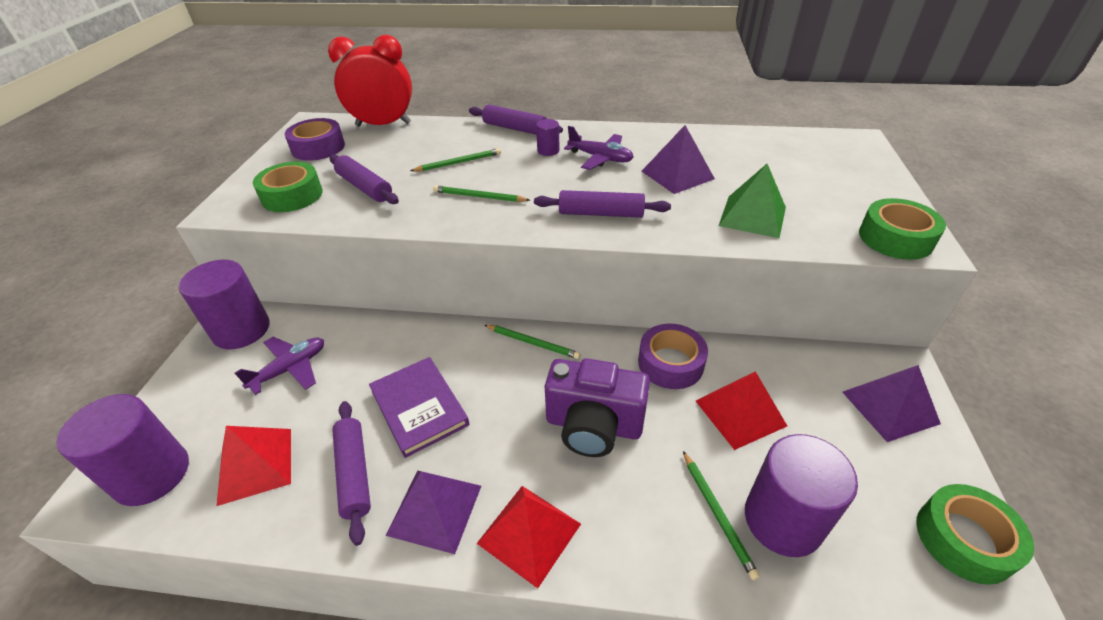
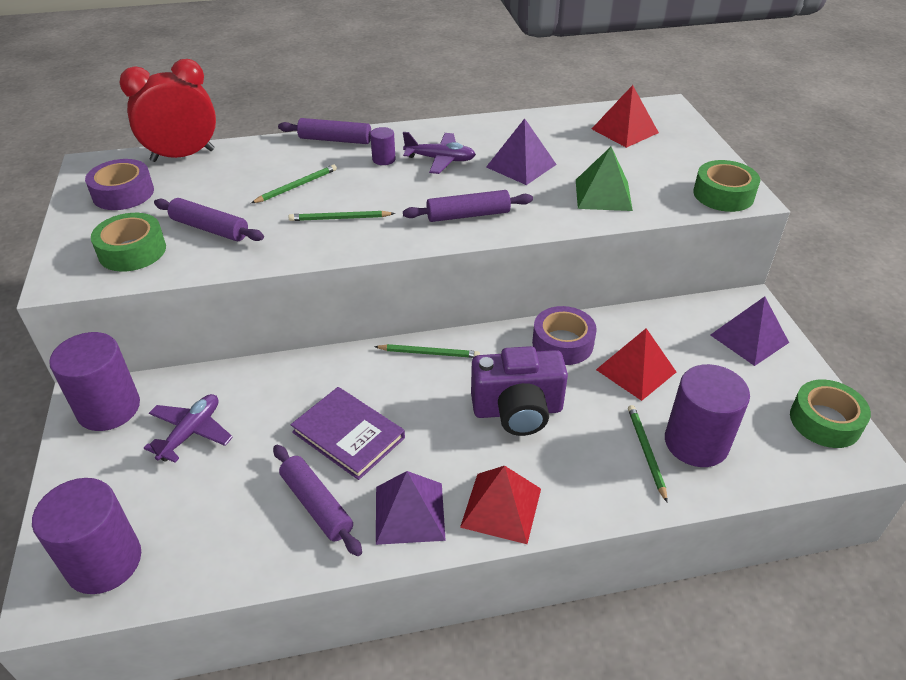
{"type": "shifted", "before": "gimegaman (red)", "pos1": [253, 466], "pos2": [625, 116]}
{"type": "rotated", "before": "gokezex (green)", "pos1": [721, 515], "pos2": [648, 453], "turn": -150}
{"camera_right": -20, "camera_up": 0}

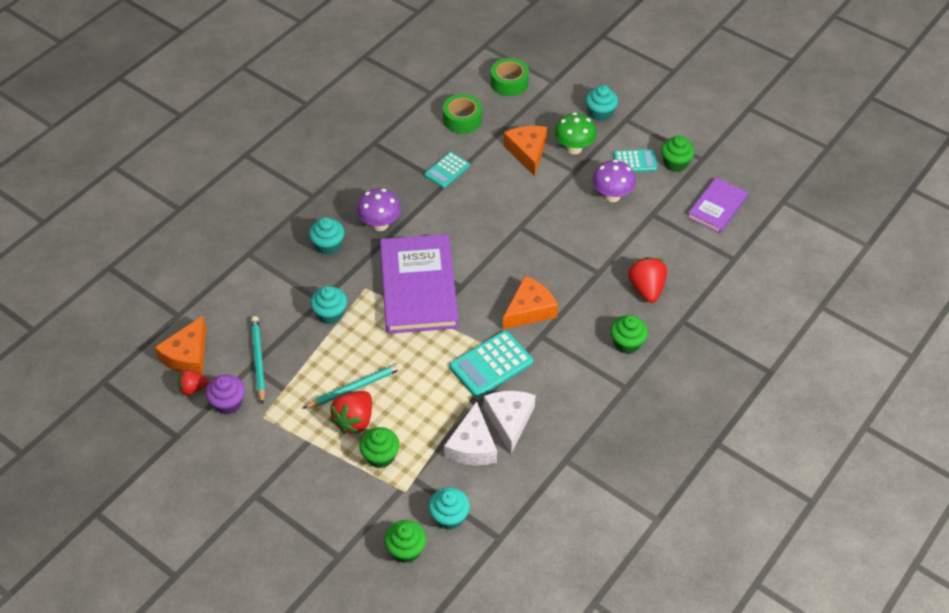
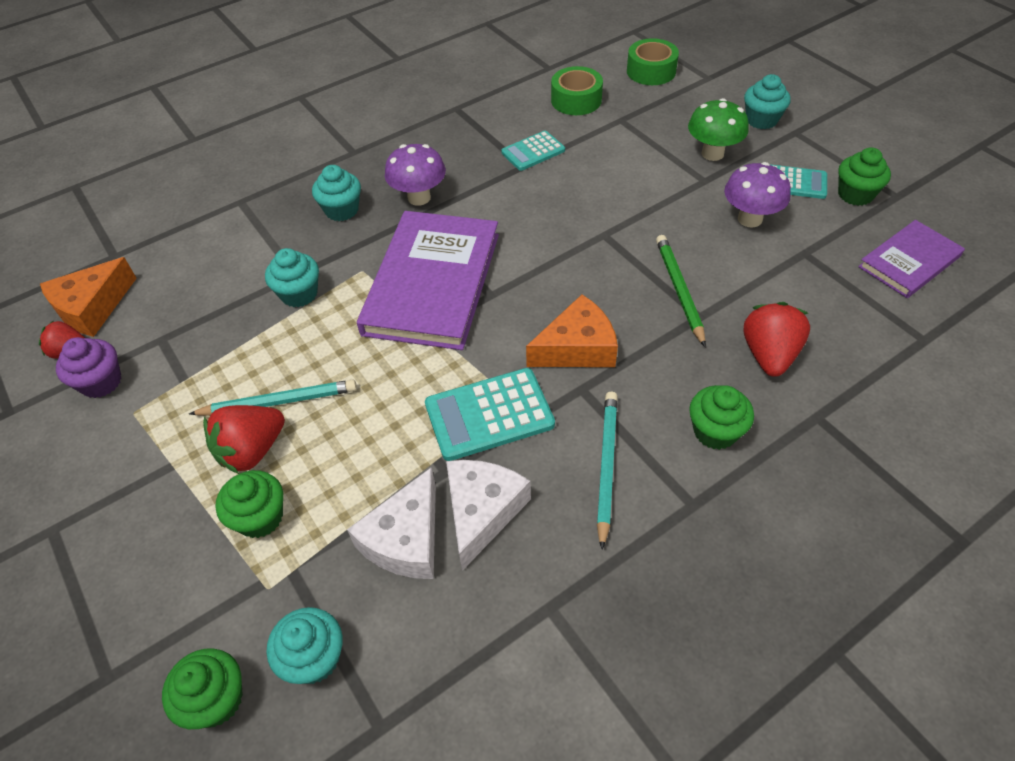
{"type": "gone", "before": "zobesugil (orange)", "pos1": [525, 151]}
{"type": "shifted", "before": "gokezex (turquoise)", "pos1": [258, 360], "pos2": [607, 471]}
{"type": "new", "after": "gokezex (green)", "pos2": [681, 291]}
{"camera_right": 20, "camera_up": 0}

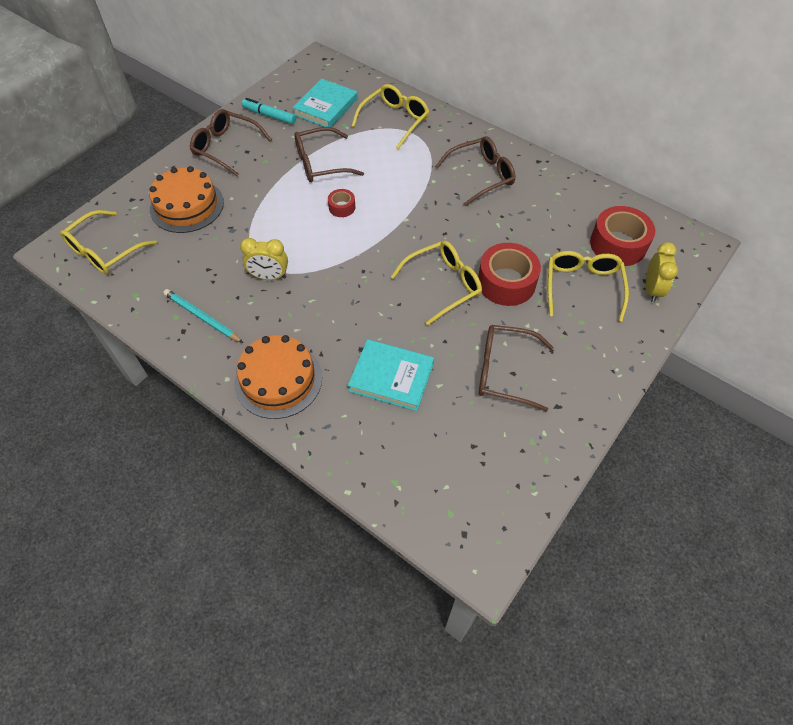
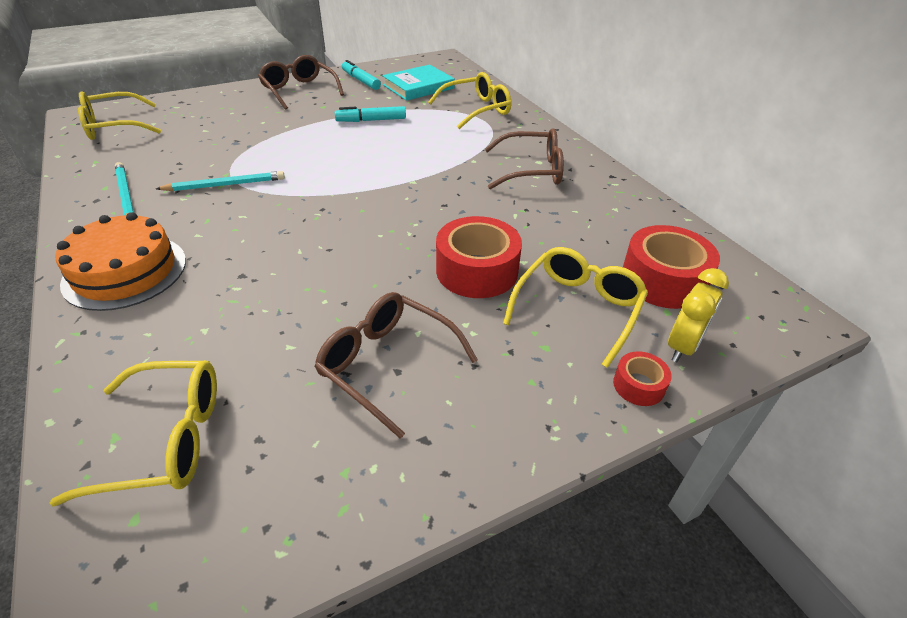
{"type": "swapped", "before": "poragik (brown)", "after": "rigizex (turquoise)", "pos1": [329, 154], "pos2": [370, 114]}
{"type": "gone", "before": "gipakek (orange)", "pos1": [186, 199]}
{"type": "shifted", "before": "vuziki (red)", "pos1": [341, 203], "pos2": [642, 378]}
{"type": "swapped", "before": "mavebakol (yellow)", "after": "gokezex (turquoise)", "pos1": [264, 259], "pos2": [220, 181]}
{"type": "shifted", "before": "poragik (yellow)", "pos1": [436, 283], "pos2": [133, 433]}
{"type": "gone", "before": "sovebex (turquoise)", "pos1": [391, 375]}
{"camera_right": 25, "camera_up": -15}

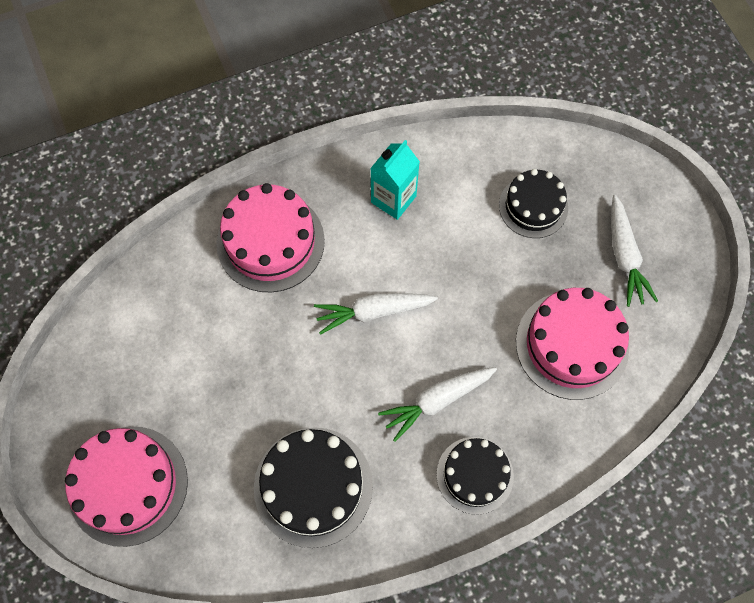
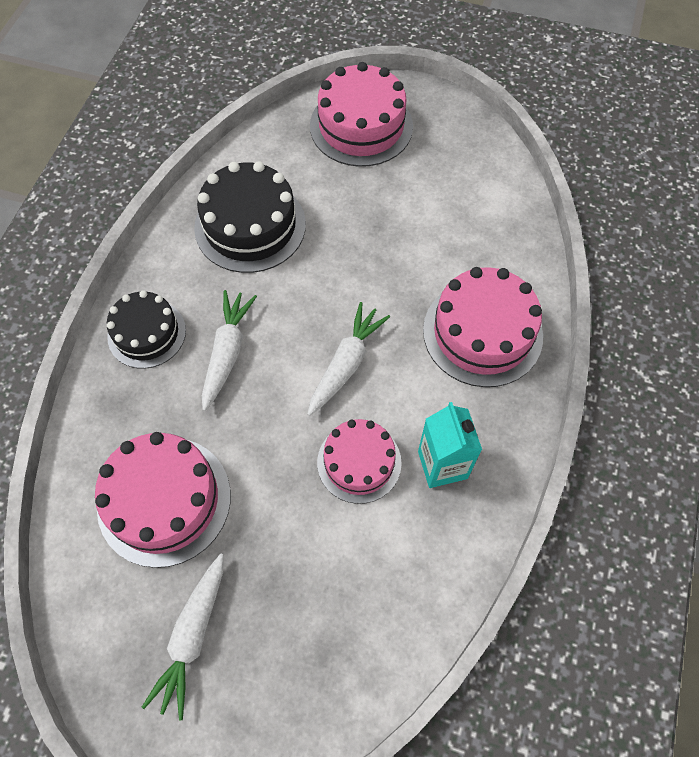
{"type": "gone", "before": "gipakek (black)", "pos1": [533, 203]}
{"type": "rotated", "before": "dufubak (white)", "pos1": [634, 251], "pos2": [183, 637], "turn": -105}
{"type": "new", "after": "gipakek (pink)", "pos2": [359, 461]}
{"camera_right": 130, "camera_up": -5}

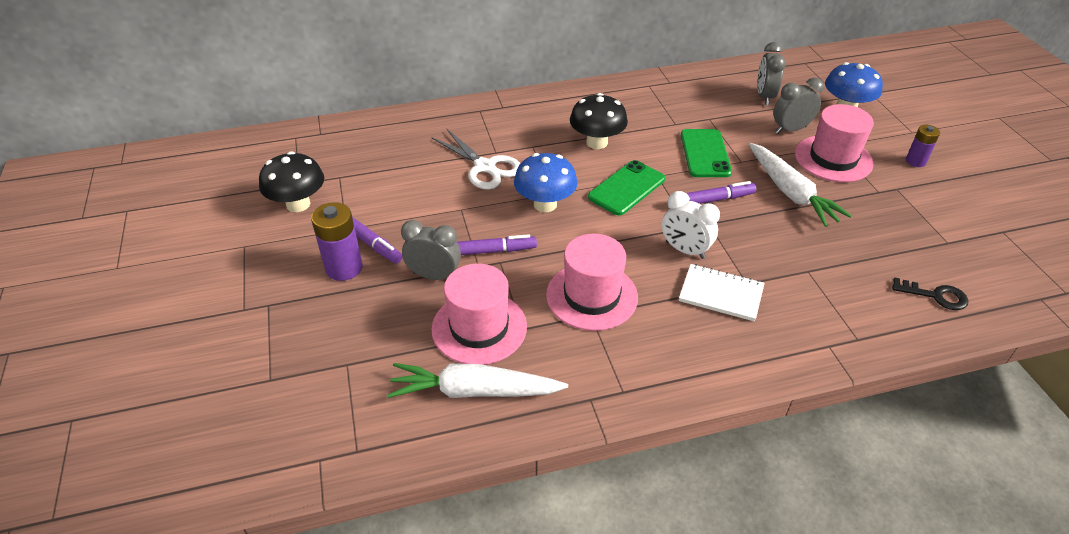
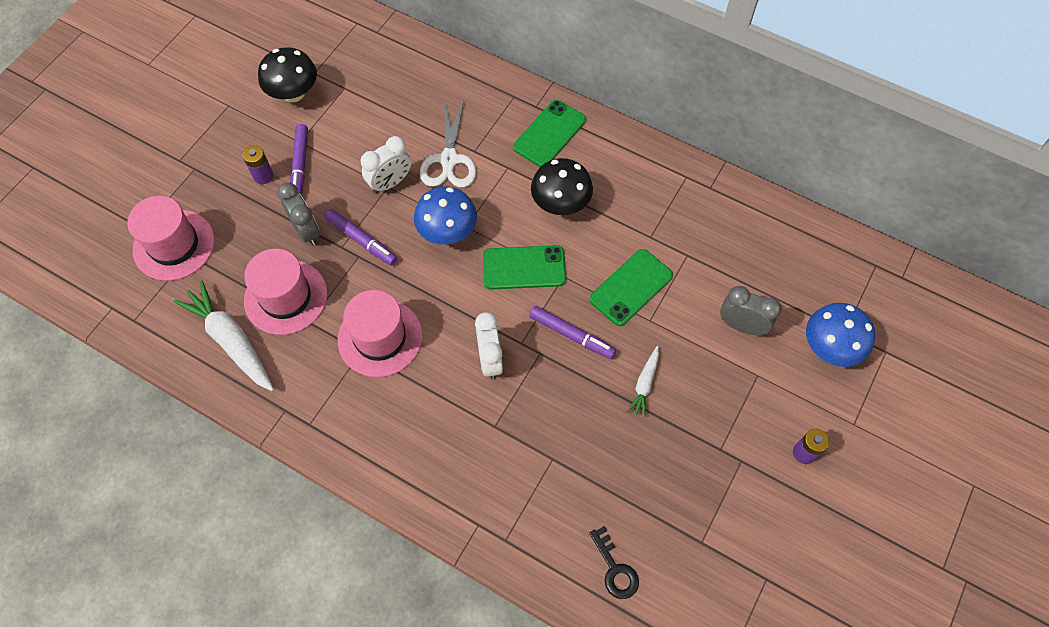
{"type": "gone", "before": "mavebakol (grey)", "pos1": [771, 73]}
{"type": "shifted", "before": "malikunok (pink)", "pos1": [834, 143], "pos2": [171, 238]}
{"type": "scaled", "before": "dufubak (white)", "pos1": [800, 185], "pos2": [643, 382], "scale": 0.52}
{"type": "scaled", "before": "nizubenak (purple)", "pos1": [337, 241], "pos2": [258, 164], "scale": 0.62}
{"type": "gone", "before": "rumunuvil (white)", "pos1": [722, 292]}
{"type": "new", "after": "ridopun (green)", "pos2": [549, 133]}
{"type": "new", "after": "mavebakol (white)", "pos2": [386, 164]}
{"camera_right": 45, "camera_up": 20}

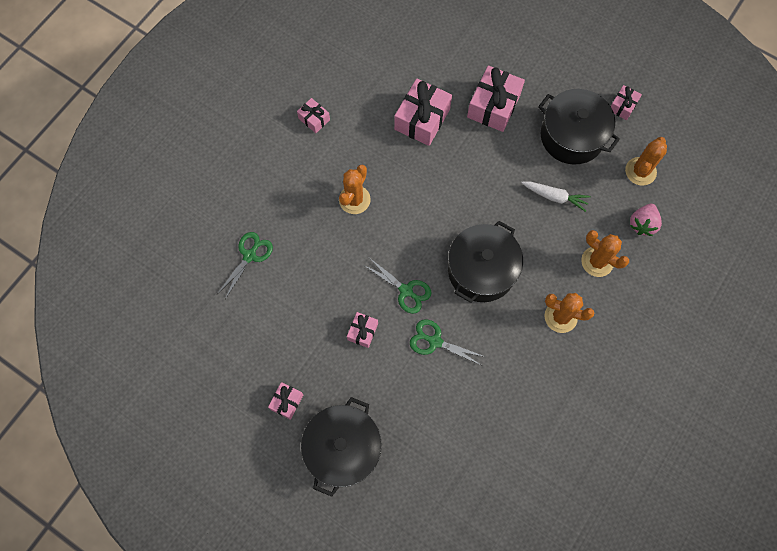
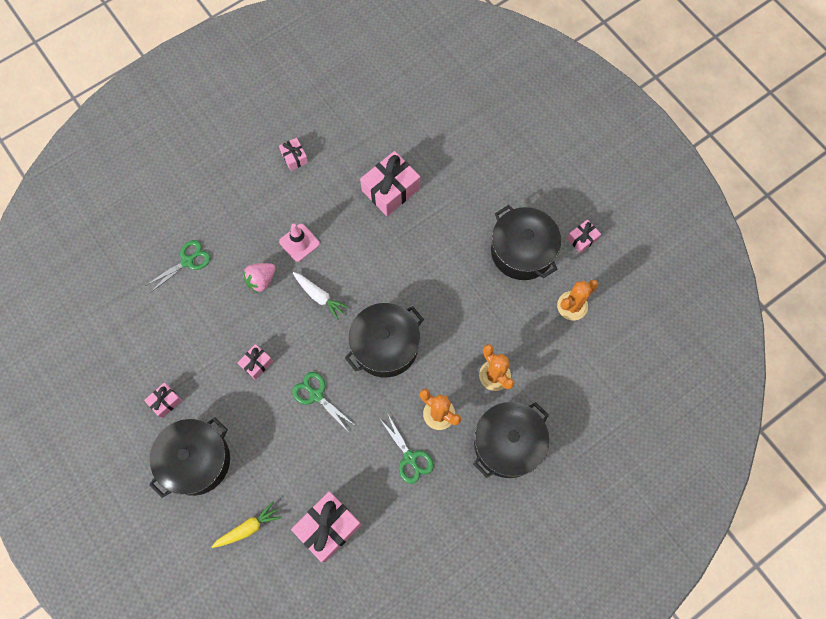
{"type": "shifted", "before": "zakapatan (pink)", "pos1": [496, 99], "pos2": [326, 526]}
{"type": "swapped", "before": "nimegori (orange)", "after": "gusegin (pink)", "pos1": [355, 189], "pos2": [299, 243]}
{"type": "shifted", "before": "dufubak (white)", "pos1": [556, 196], "pos2": [321, 296]}
{"type": "shifted", "before": "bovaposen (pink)", "pos1": [646, 220], "pos2": [259, 278]}
{"type": "shifted", "before": "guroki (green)", "pos1": [398, 286], "pos2": [406, 448]}
{"type": "new", "after": "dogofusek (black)", "pos2": [511, 440]}
{"type": "new", "after": "dufubak (yellow)", "pos2": [246, 524]}
{"camera_right": 20, "camera_up": 0}

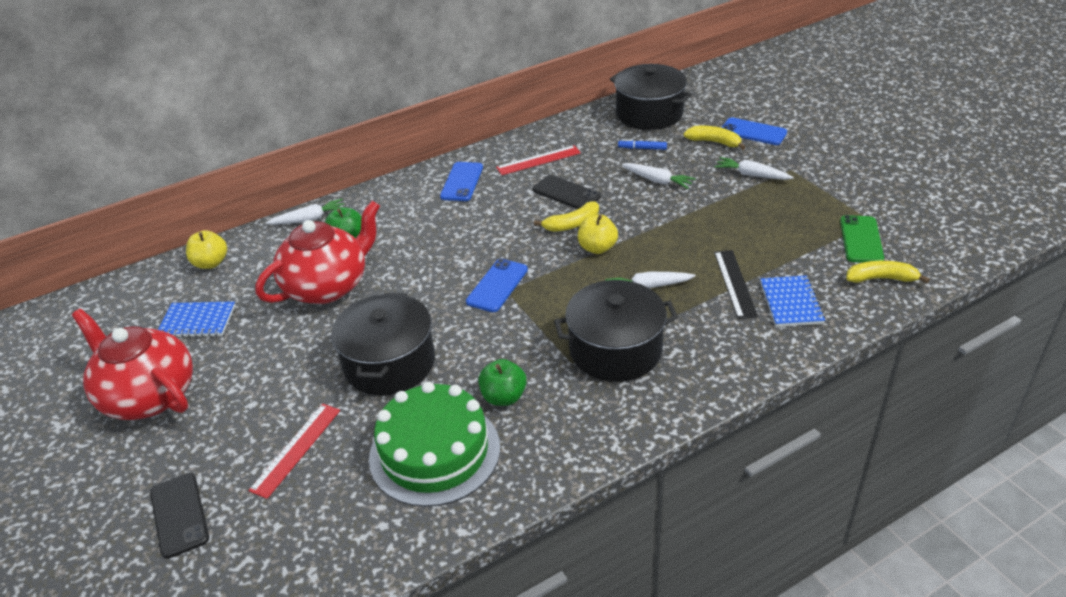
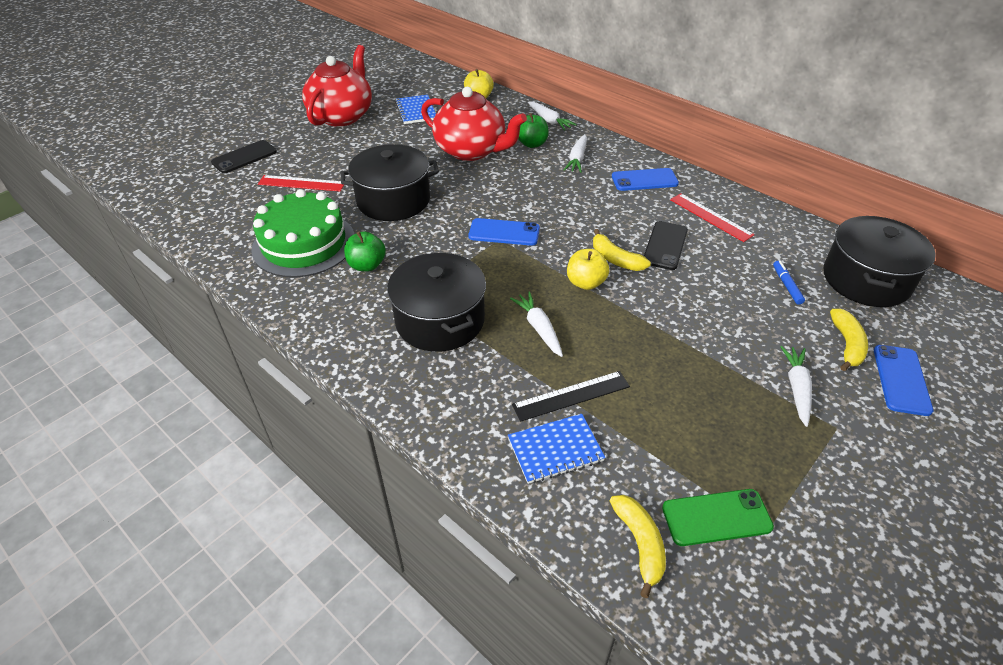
{"type": "shifted", "before": "dufubak (white)", "pos1": [659, 176], "pos2": [575, 153]}
{"camera_right": 70, "camera_up": 5}

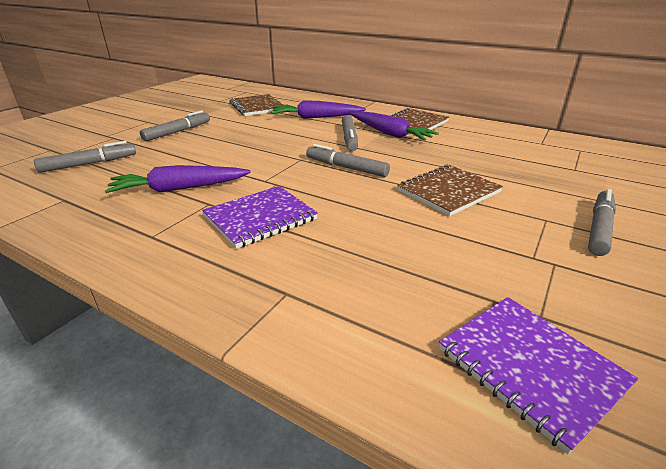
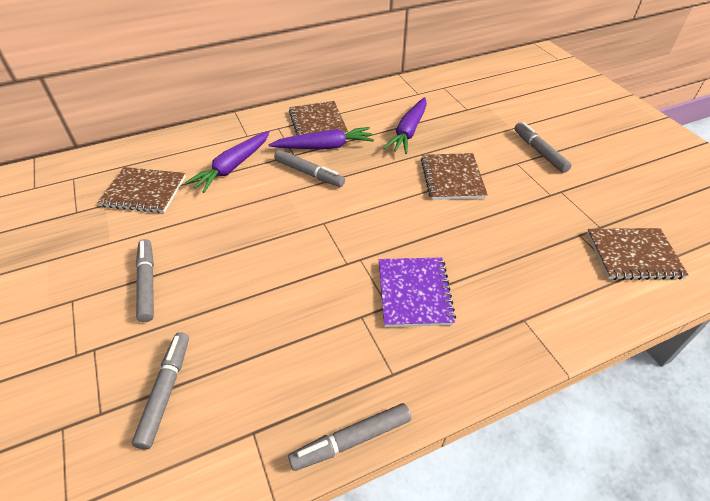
{"type": "shifted", "before": "rigizex (grey)", "pos1": [348, 160], "pos2": [349, 437]}
{"type": "shifted", "before": "dufubak (purple)", "pos1": [178, 179], "pos2": [405, 125]}
{"type": "repainted", "before": "rumunuvil (purple)", "after": "rumunuvil (brown)", "pos1": [538, 375], "pos2": [638, 254]}
{"camera_right": -55, "camera_up": 15}

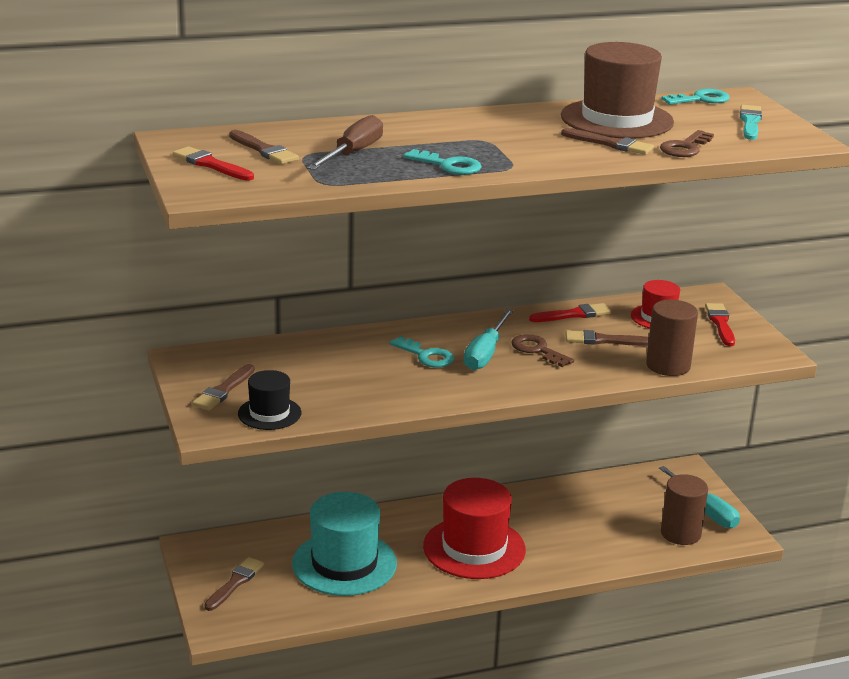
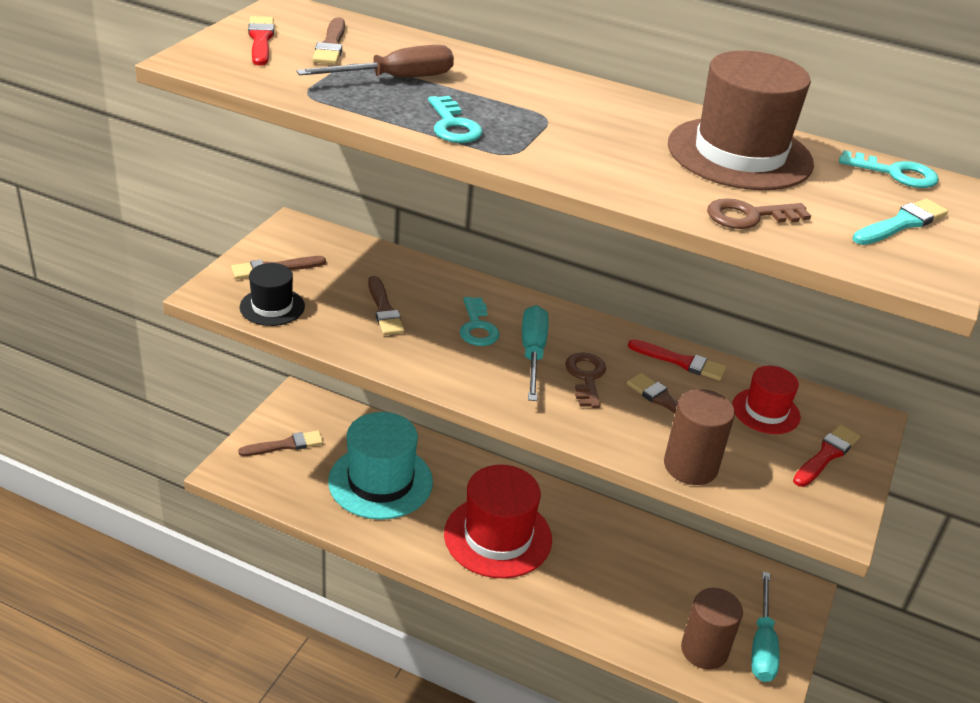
{"type": "shifted", "before": "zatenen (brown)", "pos1": [607, 141], "pos2": [386, 305]}
{"type": "rotated", "before": "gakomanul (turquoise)", "pos1": [488, 339], "pos2": [535, 353], "turn": 120}
{"camera_right": 40, "camera_up": 10}

